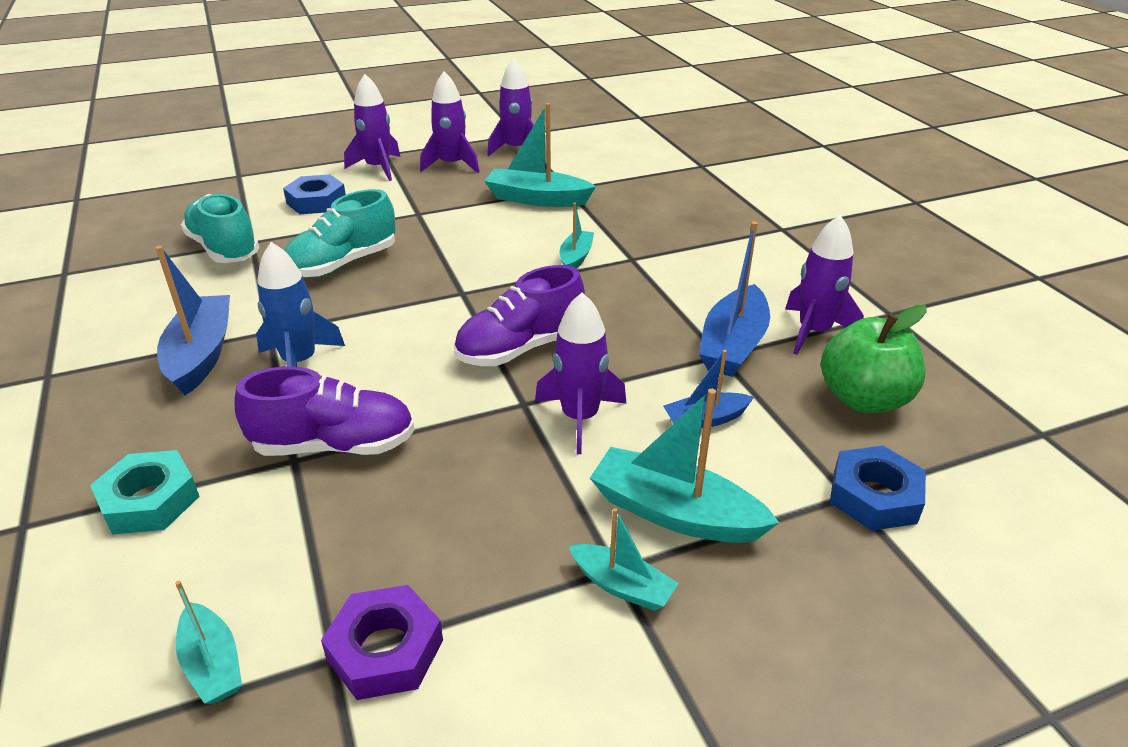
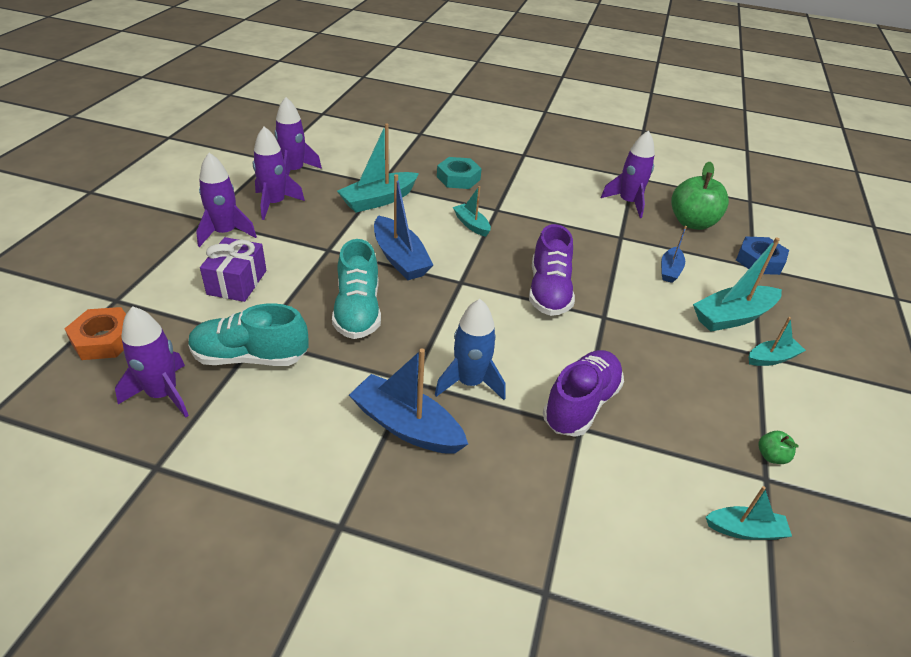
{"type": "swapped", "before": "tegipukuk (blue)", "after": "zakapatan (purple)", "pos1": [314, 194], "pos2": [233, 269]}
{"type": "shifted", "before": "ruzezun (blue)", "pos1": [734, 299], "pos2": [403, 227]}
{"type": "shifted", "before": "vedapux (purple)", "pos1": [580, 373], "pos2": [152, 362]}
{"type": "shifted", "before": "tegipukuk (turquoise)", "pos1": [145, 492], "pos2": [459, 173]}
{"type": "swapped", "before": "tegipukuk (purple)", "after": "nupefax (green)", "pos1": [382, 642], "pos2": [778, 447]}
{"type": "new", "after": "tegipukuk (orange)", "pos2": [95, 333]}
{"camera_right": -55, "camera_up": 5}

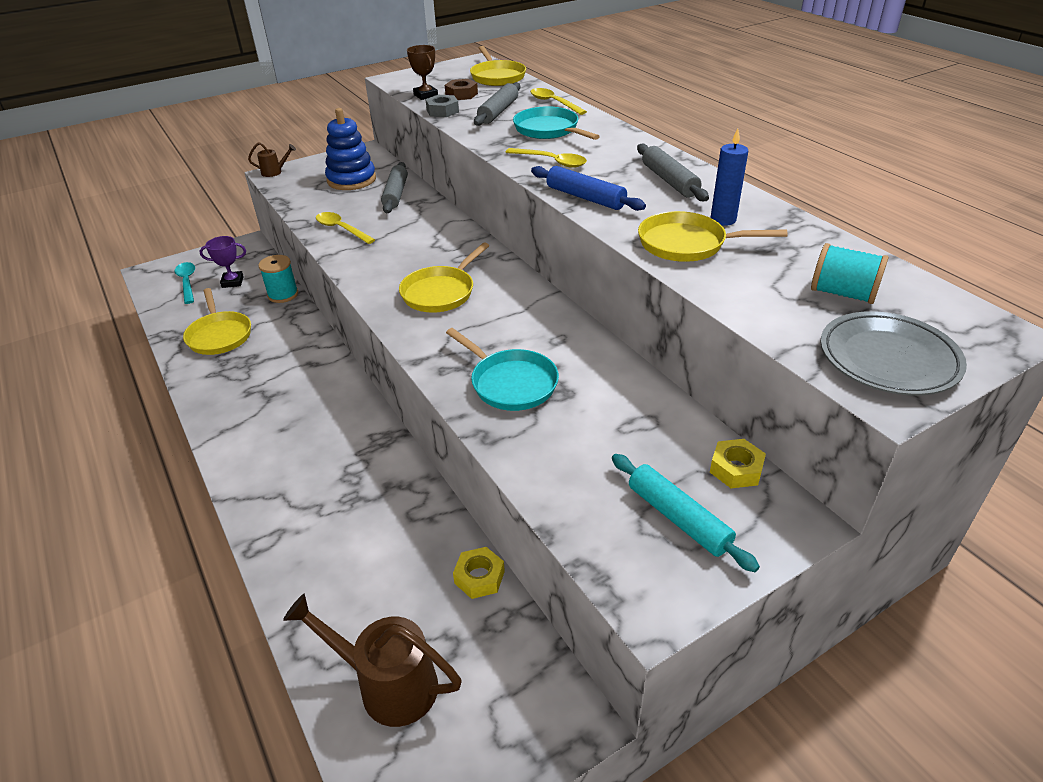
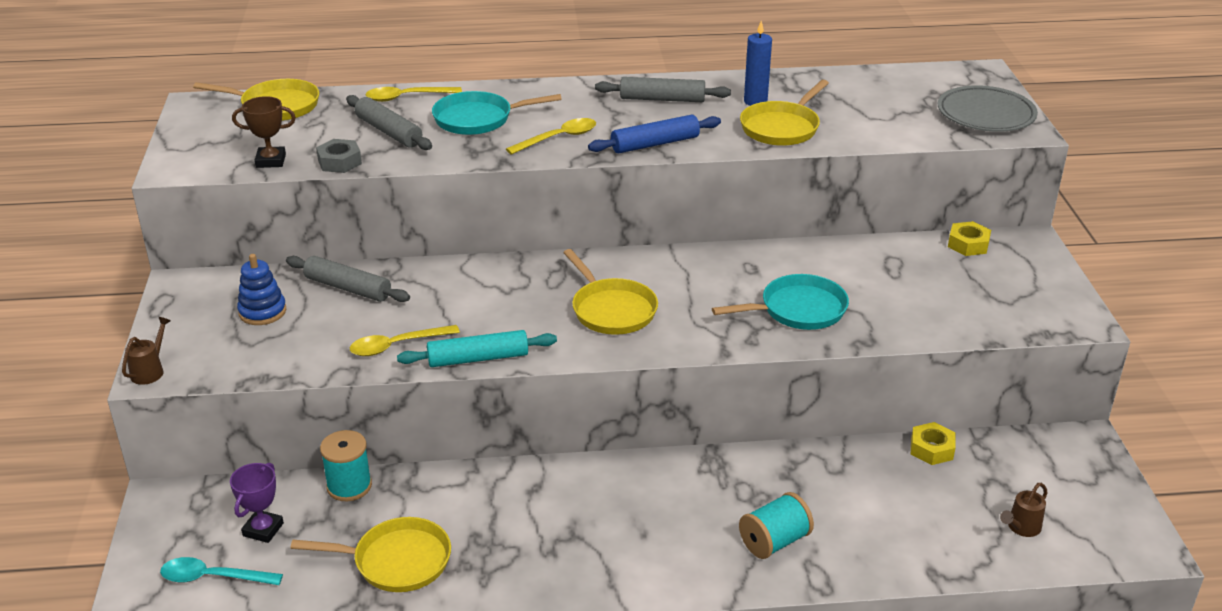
{"type": "gone", "before": "tegipukuk (brown)", "pos1": [461, 89]}
{"type": "scaled", "before": "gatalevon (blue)", "pos1": [350, 149], "pos2": [261, 289], "scale": 0.65}
{"type": "shifted", "before": "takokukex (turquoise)", "pos1": [850, 273], "pos2": [776, 525]}
{"type": "shifted", "before": "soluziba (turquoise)", "pos1": [686, 513], "pos2": [477, 348]}
{"type": "scaled", "before": "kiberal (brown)", "pos1": [372, 660], "pos2": [1023, 510], "scale": 0.49}
{"camera_right": -65, "camera_up": -5}

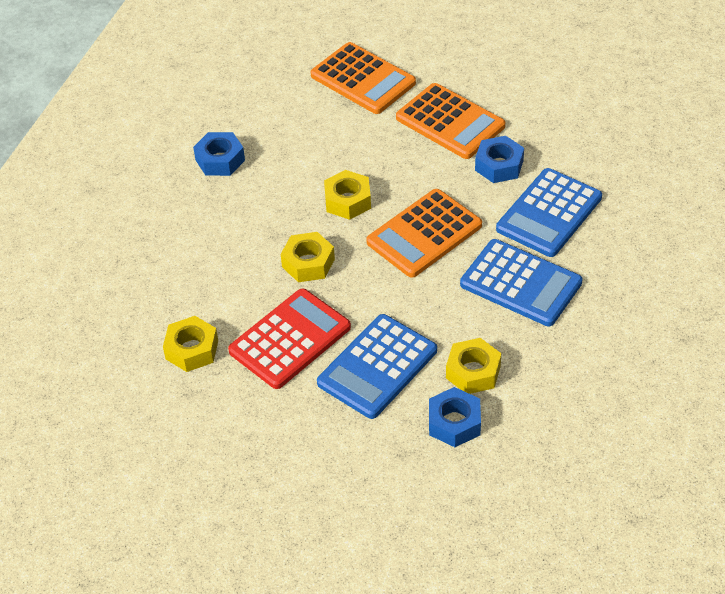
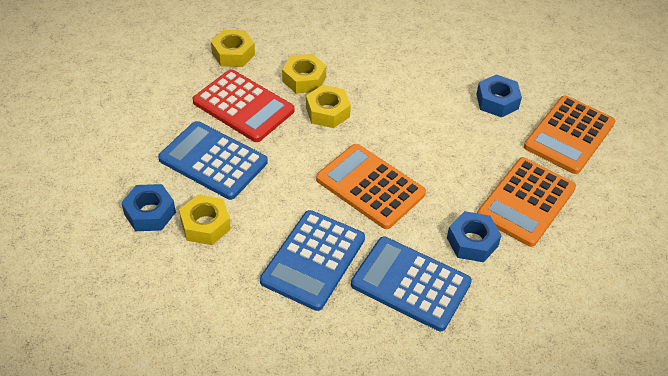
{"type": "shifted", "before": "tegipukuk (blue)", "pos1": [219, 154], "pos2": [499, 96]}
{"type": "shifted", "before": "tegipukuk (yellow)", "pos1": [347, 195], "pos2": [304, 74]}
{"camera_right": 80, "camera_up": 0}

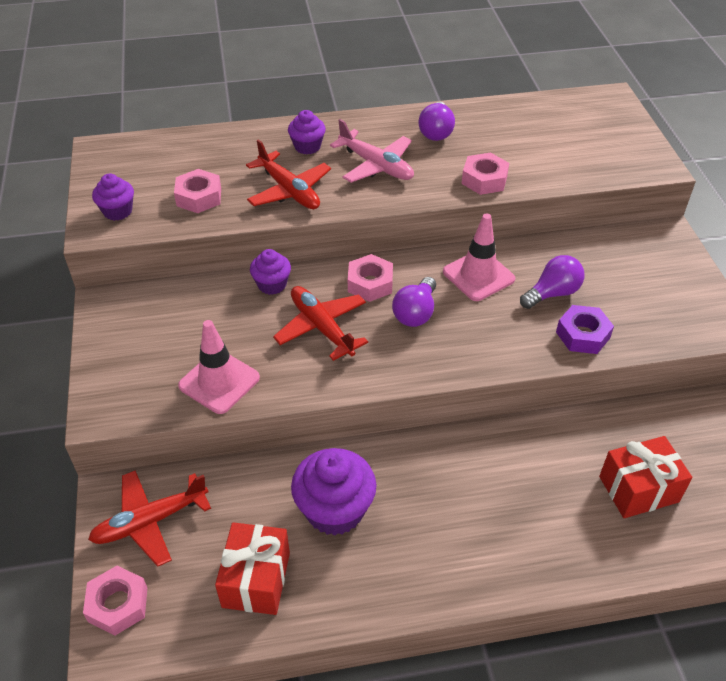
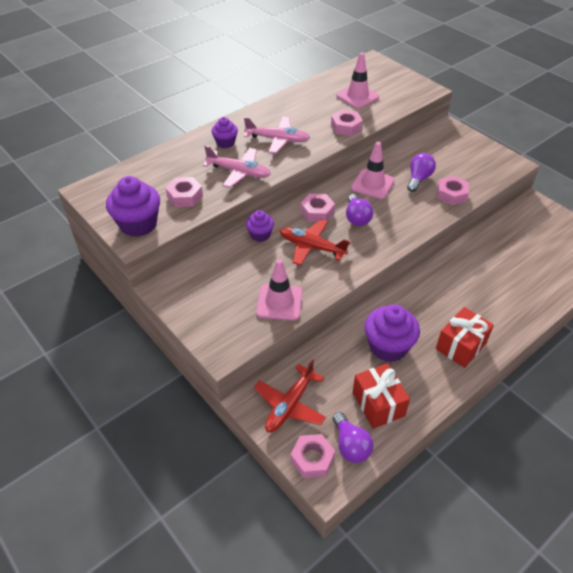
{"type": "shifted", "before": "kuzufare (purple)", "pos1": [437, 121], "pos2": [353, 437]}
{"type": "repainted", "before": "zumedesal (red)", "after": "zumedesal (pink)", "pos1": [288, 174], "pos2": [237, 166]}
{"type": "scaled", "before": "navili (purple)", "pos1": [113, 197], "pos2": [133, 206], "scale": 1.74}
{"type": "repainted", "before": "tegipukuk (purple)", "after": "tegipukuk (pink)", "pos1": [585, 329], "pos2": [453, 190]}
{"type": "shifted", "before": "zakapatan (red)", "pos1": [645, 477], "pos2": [465, 337]}
{"type": "new", "after": "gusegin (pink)", "pos2": [357, 80]}
{"camera_right": -30, "camera_up": 0}

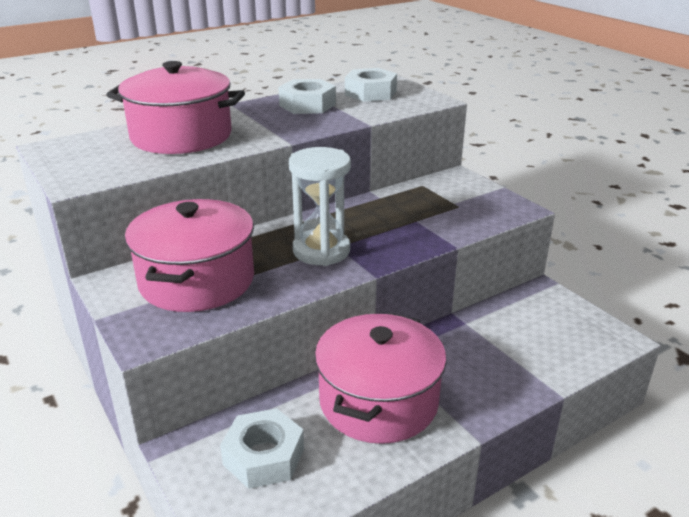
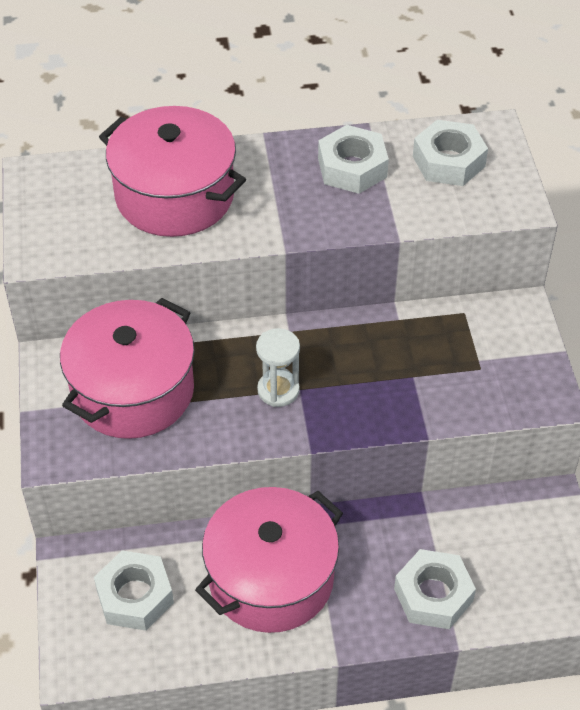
{"type": "scaled", "before": "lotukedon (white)", "pos1": [320, 206], "pos2": [278, 367], "scale": 0.64}
{"type": "new", "after": "tegipukuk (white)", "pos2": [435, 589]}
{"camera_right": 25, "camera_up": 20}

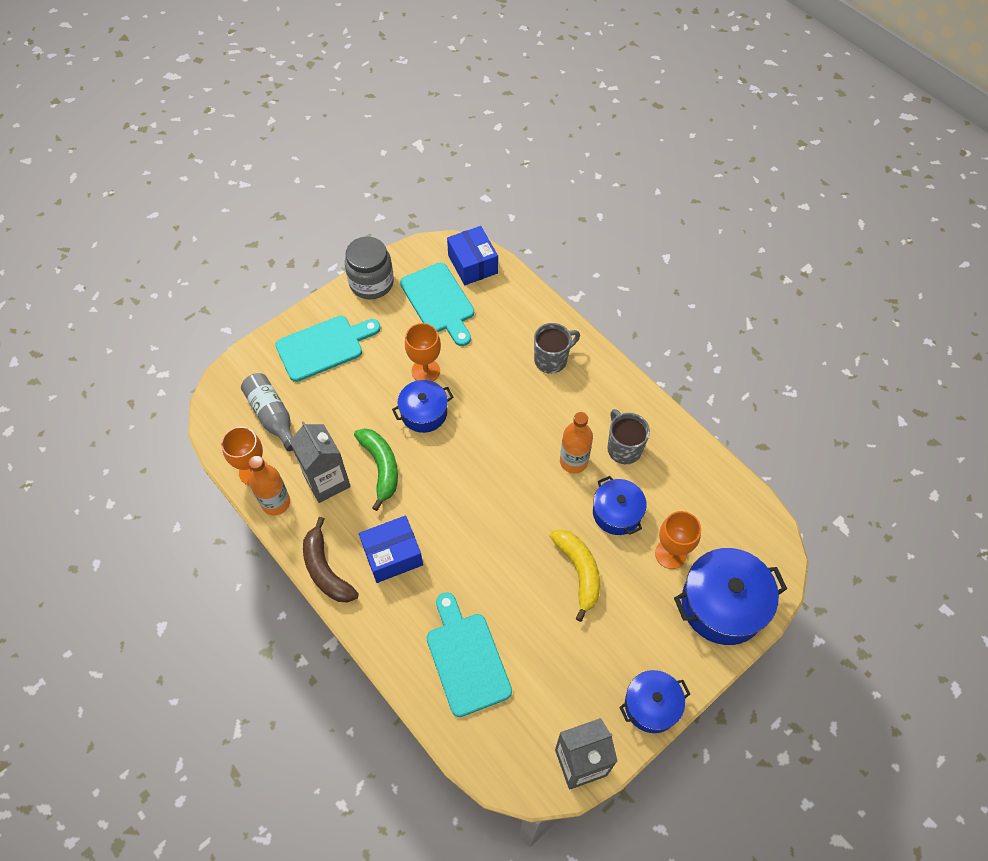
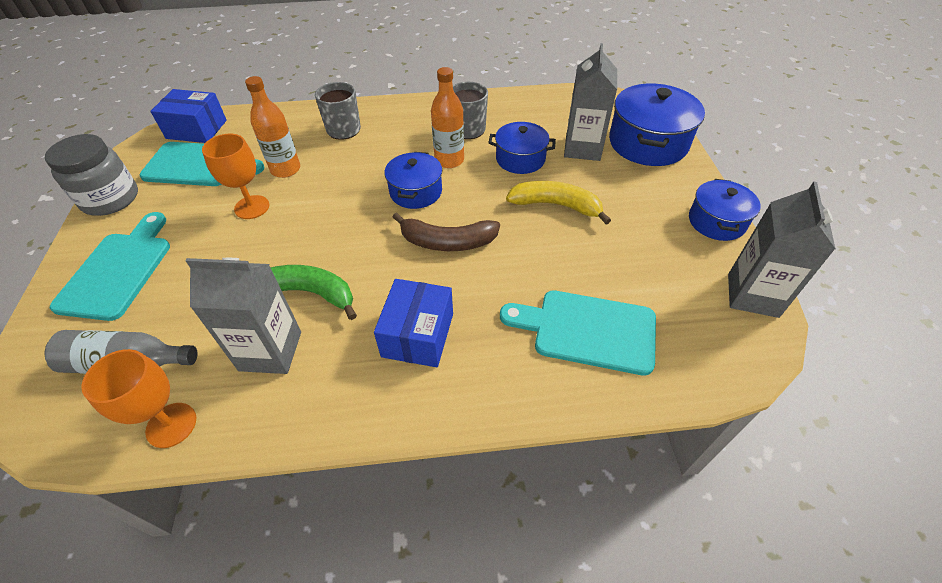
{"type": "shifted", "before": "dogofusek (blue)", "pos1": [422, 406], "pos2": [413, 180]}
{"type": "shifted", "before": "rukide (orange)", "pos1": [269, 485], "pos2": [272, 127]}
{"type": "swapped", "before": "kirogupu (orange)", "after": "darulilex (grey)", "pos1": [678, 540], "pos2": [590, 102]}
{"type": "shifted", "before": "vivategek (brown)", "pos1": [331, 560], "pos2": [446, 231]}
{"camera_right": -55, "camera_up": -10}

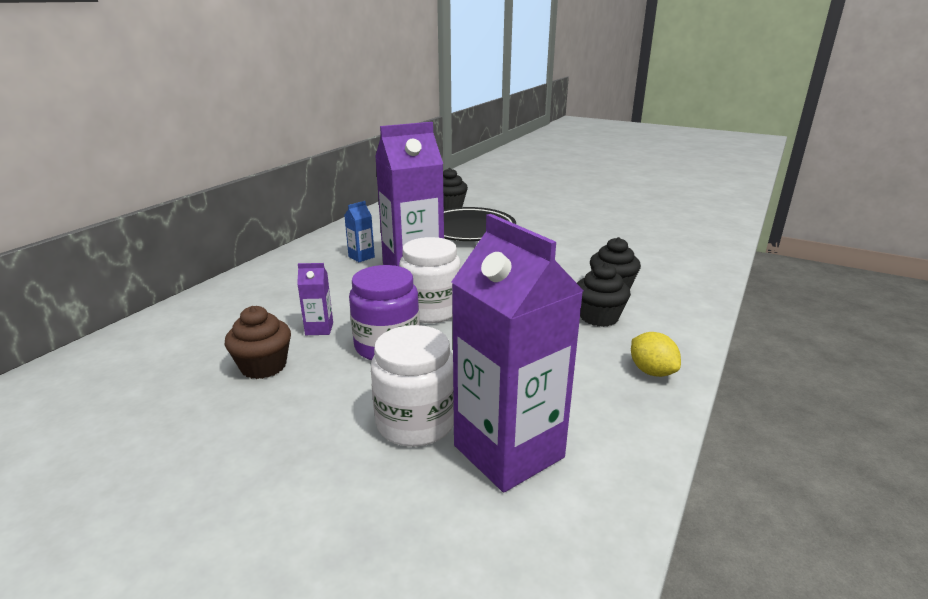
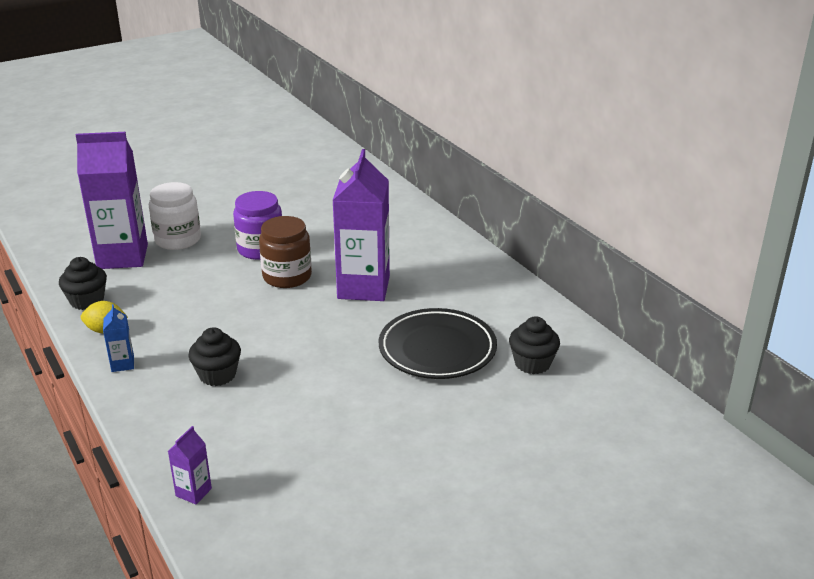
{"type": "shifted", "before": "darulilex (blue)", "pos1": [359, 231], "pos2": [118, 338]}
{"type": "repainted", "before": "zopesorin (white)", "after": "zopesorin (brown)", "pos1": [430, 280], "pos2": [285, 252]}
{"type": "shifted", "before": "darulilex (purple)", "pos1": [315, 299], "pos2": [190, 465]}
{"type": "shifted", "before": "navili (black)", "pos1": [604, 295], "pos2": [83, 283]}
{"type": "gone", "before": "navili (brown)", "pos1": [257, 342]}
{"camera_right": 120, "camera_up": 5}

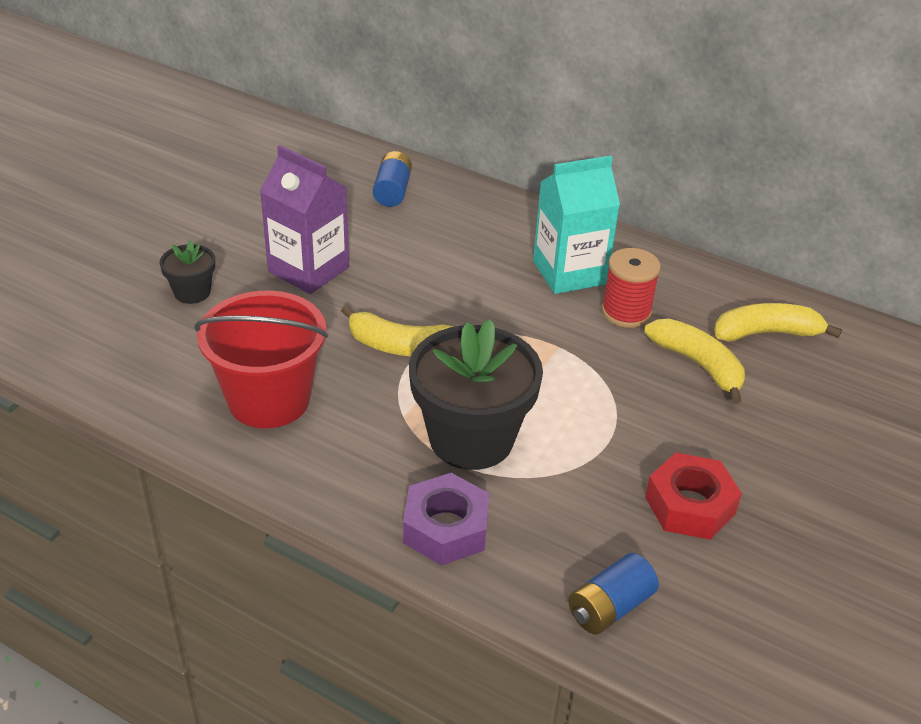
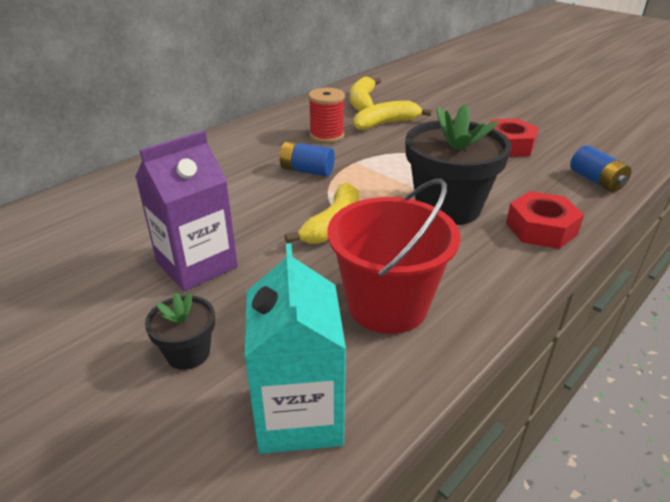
{"type": "shifted", "before": "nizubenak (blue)", "pos1": [392, 179], "pos2": [307, 158]}
{"type": "shifted", "before": "darulilex (turquoise)", "pos1": [576, 224], "pos2": [295, 348]}
{"type": "repainted", "before": "tegipukuk (purple)", "after": "tegipukuk (red)", "pos1": [446, 519], "pos2": [545, 220]}
{"camera_right": -75, "camera_up": -5}

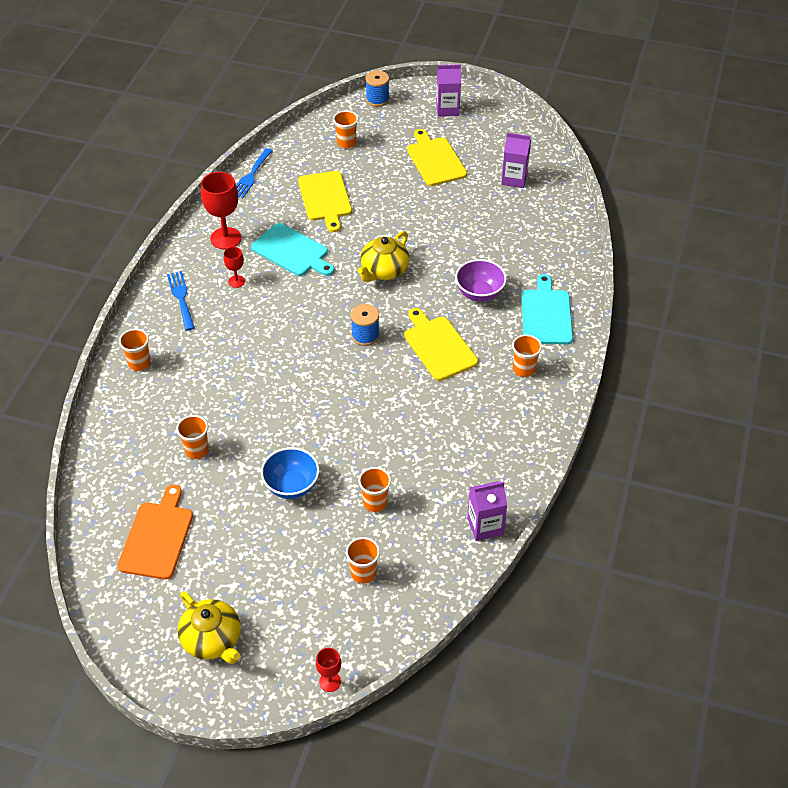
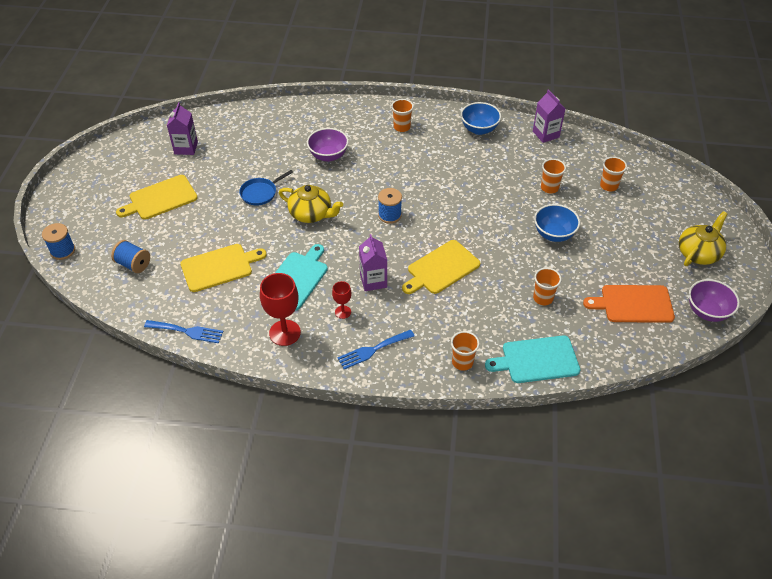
{"type": "shifted", "before": "darulilex (purple)", "pos1": [448, 90], "pos2": [373, 262]}
{"type": "swapped", "before": "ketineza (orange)", "after": "takokukex (blue)", "pos1": [345, 129], "pos2": [130, 256]}
{"type": "shifted", "before": "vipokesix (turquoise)", "pos1": [547, 309], "pos2": [532, 359]}
{"type": "shifted", "before": "vipokesix (yellow)", "pos1": [441, 344], "pos2": [441, 267]}
{"type": "gone", "before": "kirogupu (red)", "pos1": [328, 670]}
{"type": "new", "after": "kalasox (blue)", "pos2": [481, 118]}
{"type": "new", "after": "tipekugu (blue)", "pos2": [266, 188]}
{"type": "new", "after": "kalasox (purple)", "pos2": [714, 300]}
{"camera_right": -100, "camera_up": 0}

